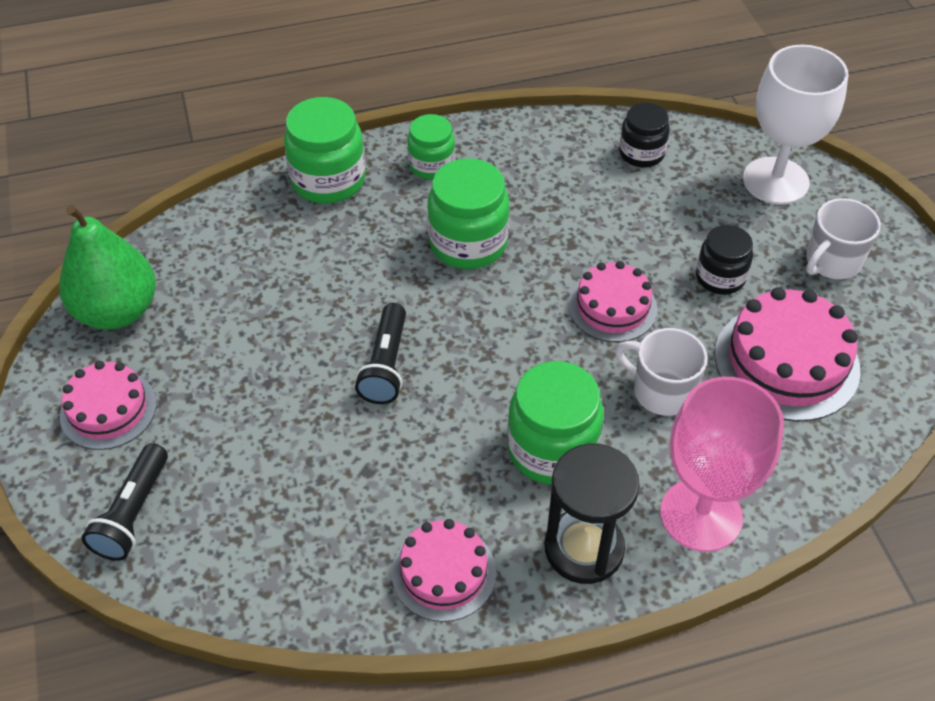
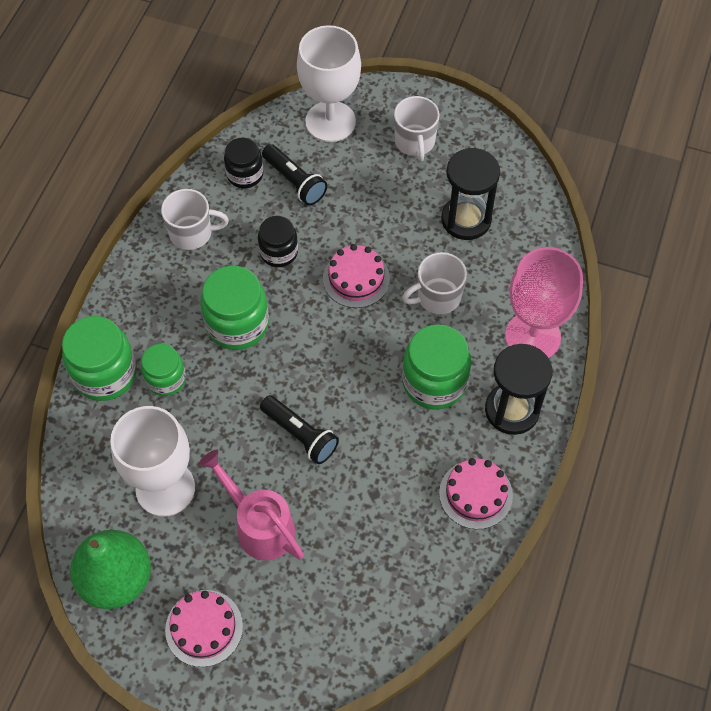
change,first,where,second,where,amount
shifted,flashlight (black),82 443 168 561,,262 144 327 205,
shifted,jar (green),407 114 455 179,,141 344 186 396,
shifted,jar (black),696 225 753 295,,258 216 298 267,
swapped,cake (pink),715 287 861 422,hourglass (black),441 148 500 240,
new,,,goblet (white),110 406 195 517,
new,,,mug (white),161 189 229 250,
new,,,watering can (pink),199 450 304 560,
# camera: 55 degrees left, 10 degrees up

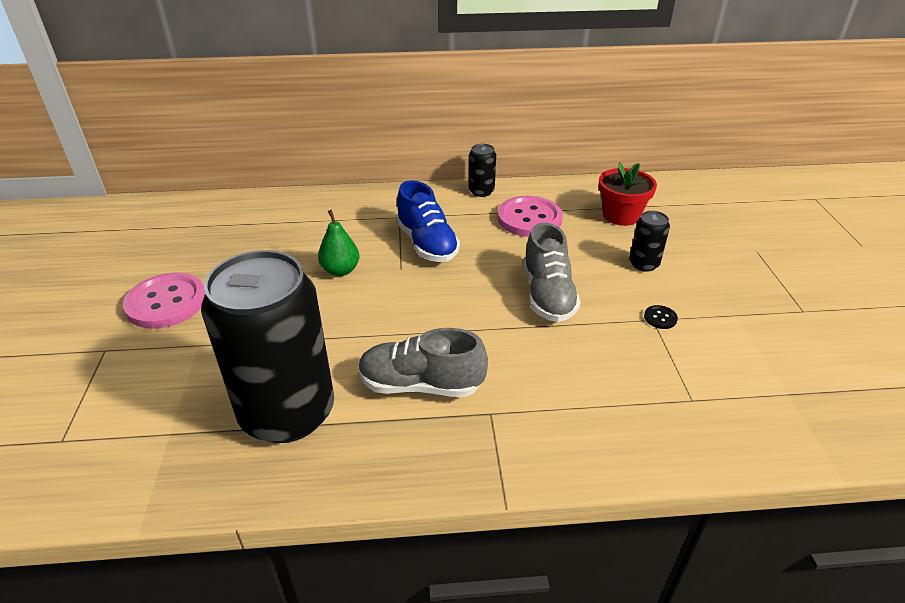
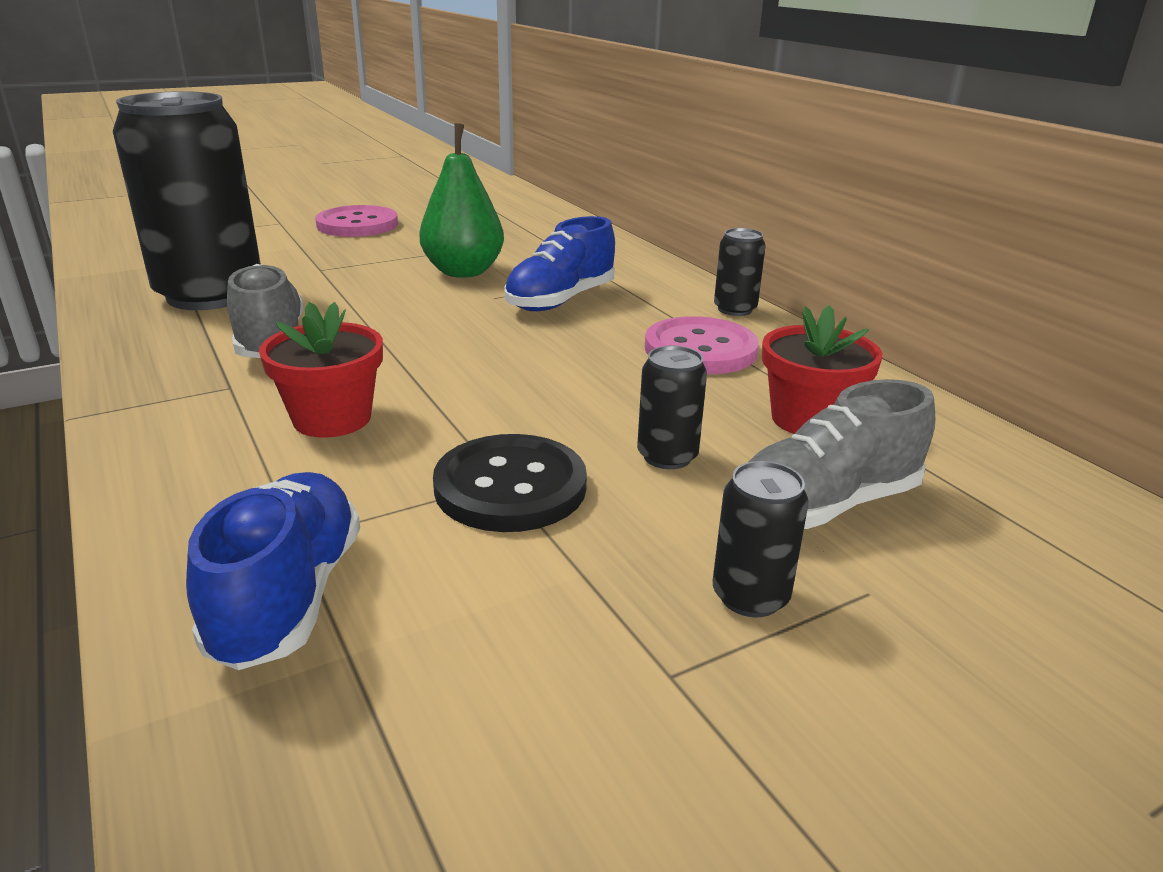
change,first,where,second,where,amount
scaled,pear (green),318 210 360 276,,419 123 504 278,x1.60
shifted,shoe (grey),523 222 581 322,,749 379 935 529,
scaled,button (black),644 305 678 329,,433 434 587 532,x2.47
new,,,shoe (blue),186 472 360 670,
new,,,flower pot (red),259 302 383 438,
new,,,can (black),713 461 809 617,
# camera: 65 degrees right, 10 degrees down

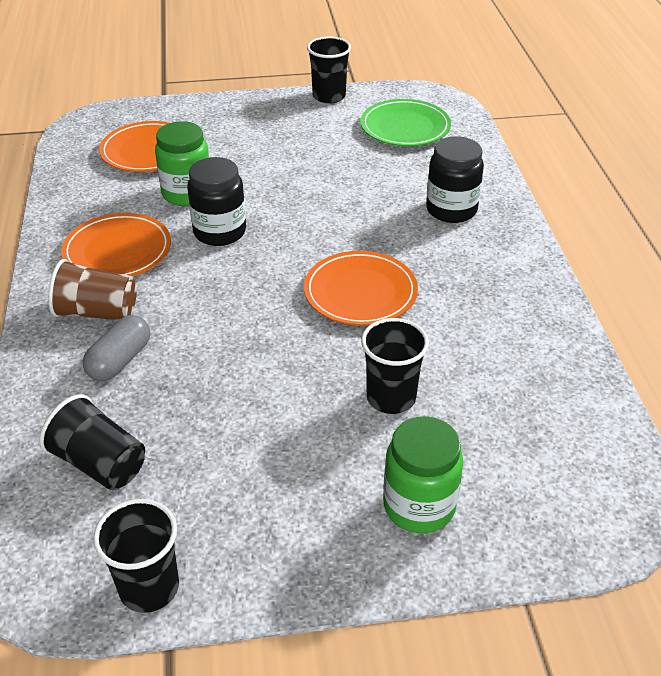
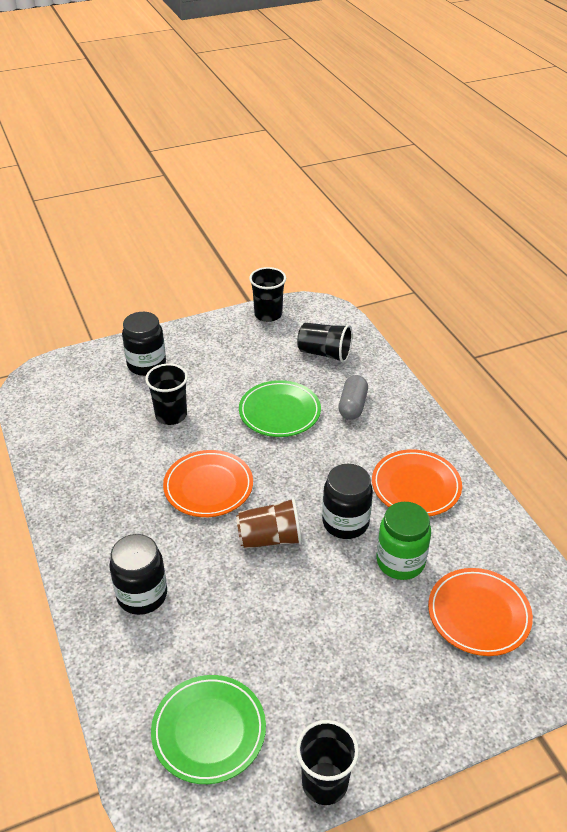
change,first,where,second,where,amount
shifted,cup (brown),48 259 137 320,,236 497 302 549,
repainted,jar (green),383 416 463 533,jar (black),122 312 166 376,
new,,,plate (green),239 380 321 437,
# camera: 165 degrees right, 0 degrees up

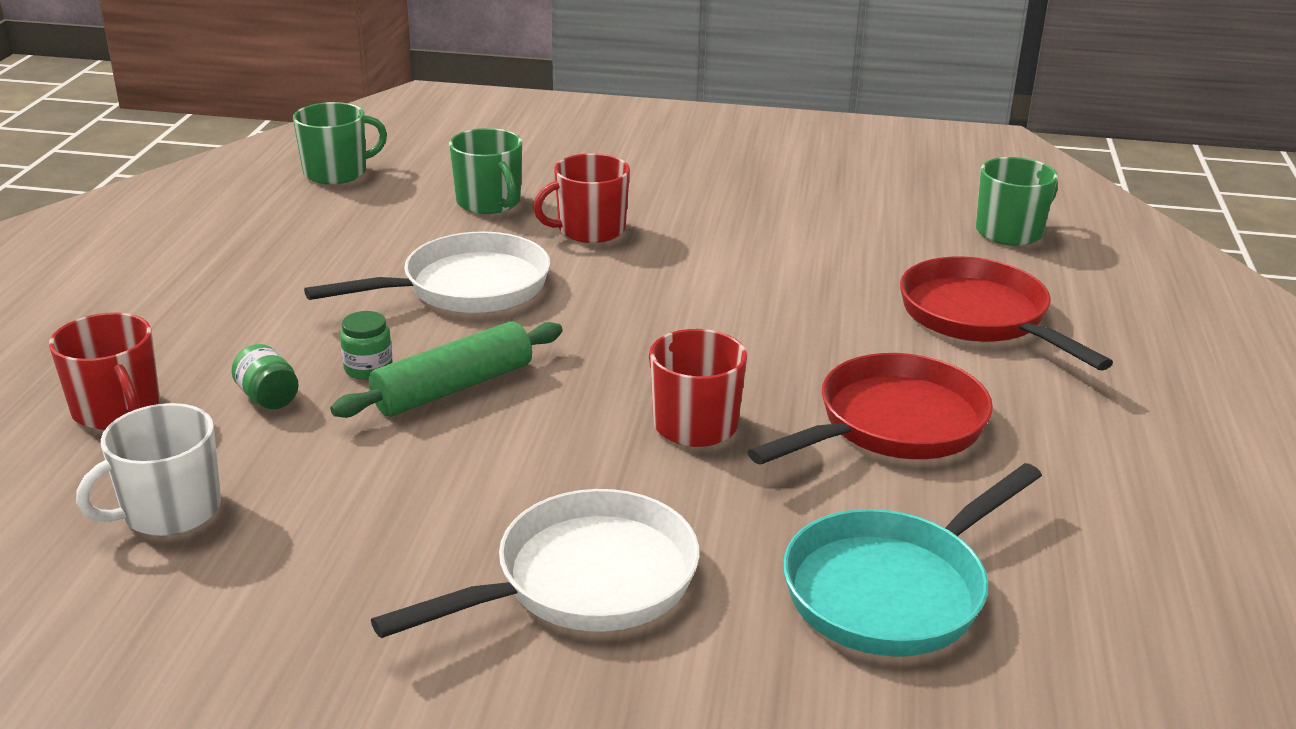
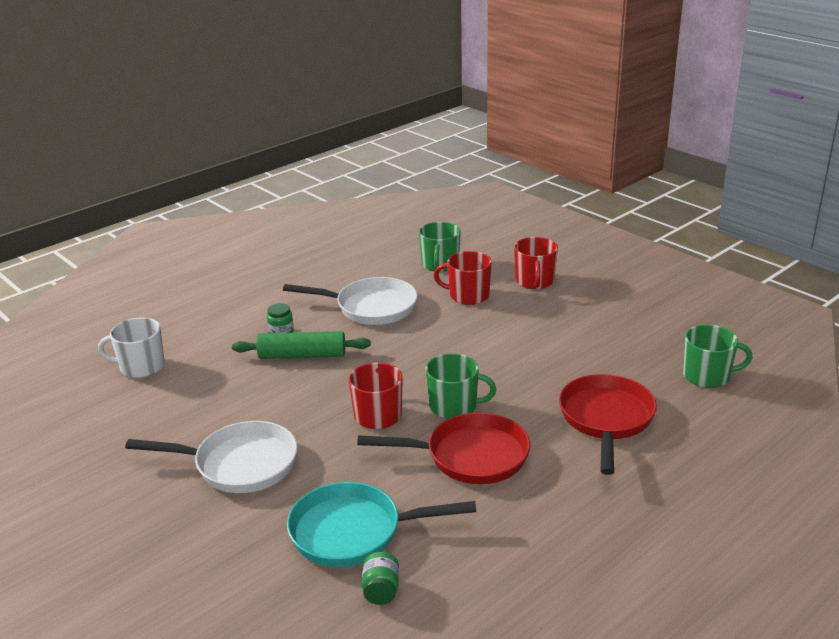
change,first,where,second,where,amount
shifted,mug (red),49 312 160 430,,514 237 558 289,
shifted,jar (green),231 344 299 409,,362 552 399 605,
shifted,mug (green),293 102 387 184,,425 353 496 419,
# camera: 40 degrees right, 0 degrees up

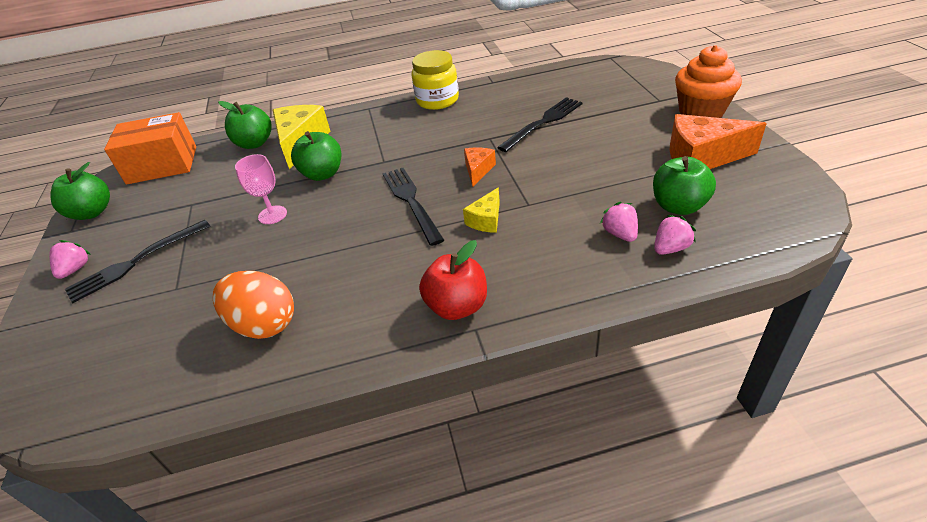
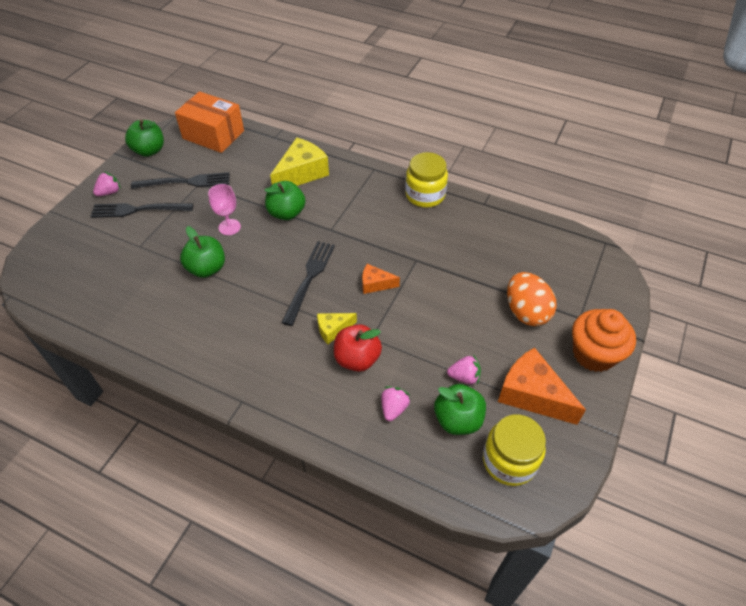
change,first,where,second,where,amount
shifted,egg (orange),213 271 294 339,,507 272 556 326,
shifted,apple (green),218 101 272 149,,180 226 225 278,
shifted,apple (red),419 240 487 320,,334 324 382 372,
rotated,cheese (orange),464 147 496 187,,362 264 400 294,135 degrees counterclockwise
shifted,fork (black),497 97 583 152,,131 172 230 189,
shifted,strawberry (pink),654 215 696 255,,447 355 481 384,
new,,,jar (yellow),483 414 546 486,
# camera: 35 degrees right, 10 degrees up

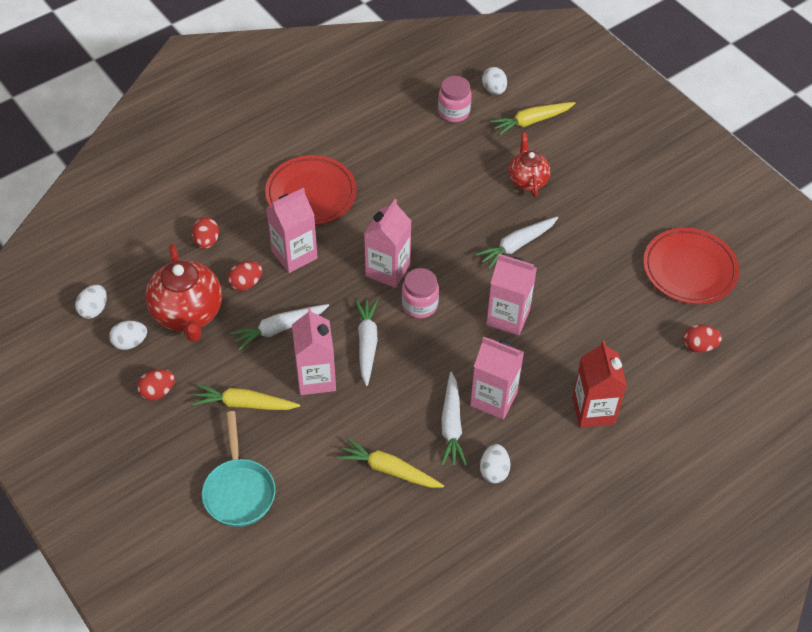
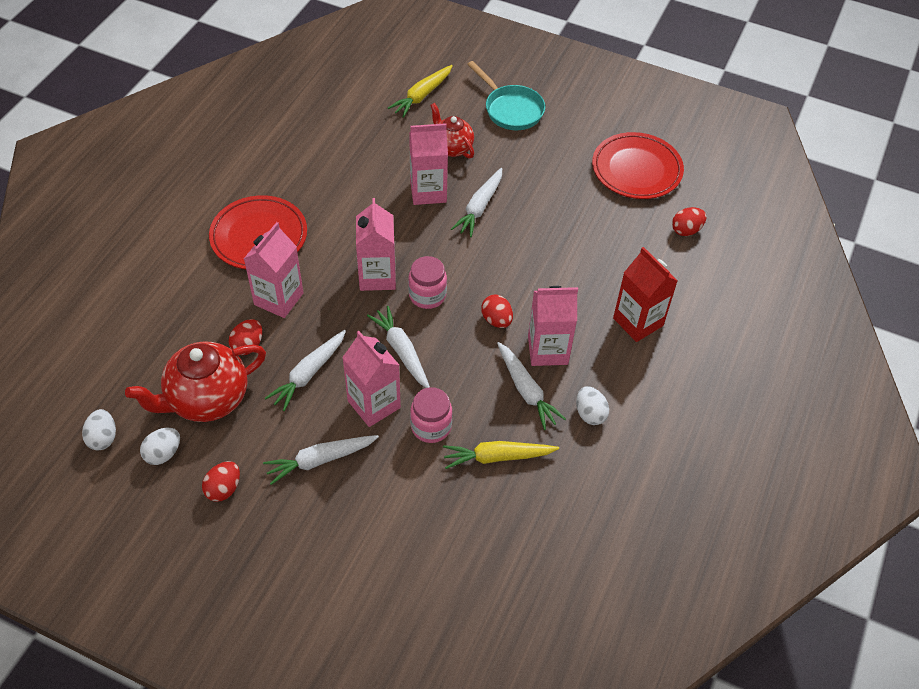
change,first,where,second,where,amount
rotated,teapot (red),145 244 222 342,,125 341 266 422,105 degrees clockwise
shifted,egg (red),192 217 219 249,,481 295 513 328,
repainted,carrot (yellow),192 384 300 410,carrot (white),263 435 379 485,
shifted,pan (turquoise),202 411 275 527,,467 61 545 130,
shifted,jar (pink),438 76 472 122,,410 387 453 443,
gone,egg (white),482 67 507 95,,,
shifted,carton (pink),486 254 537 335,,409 123 448 205,
# camera: 30 degrees left, 0 degrees up

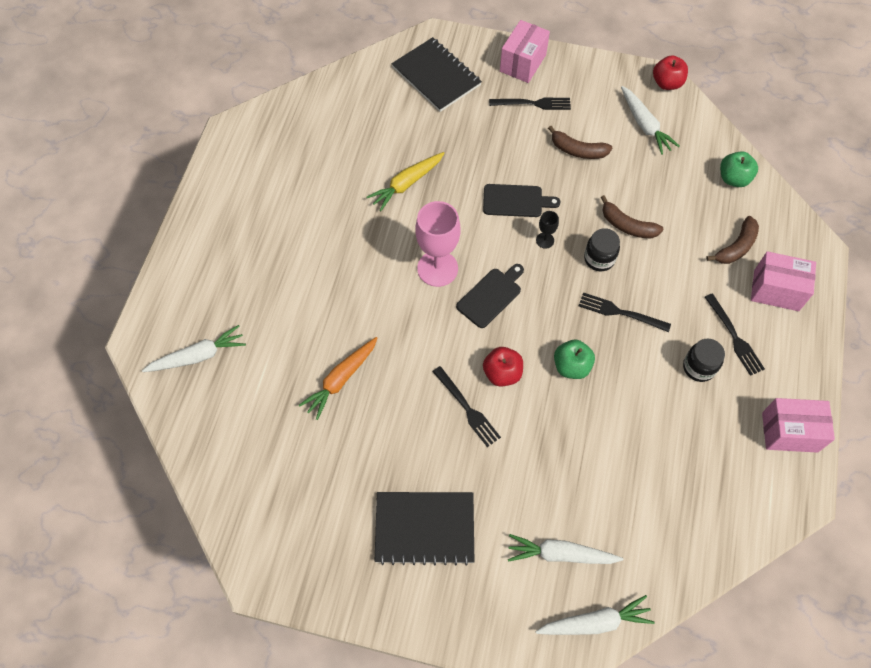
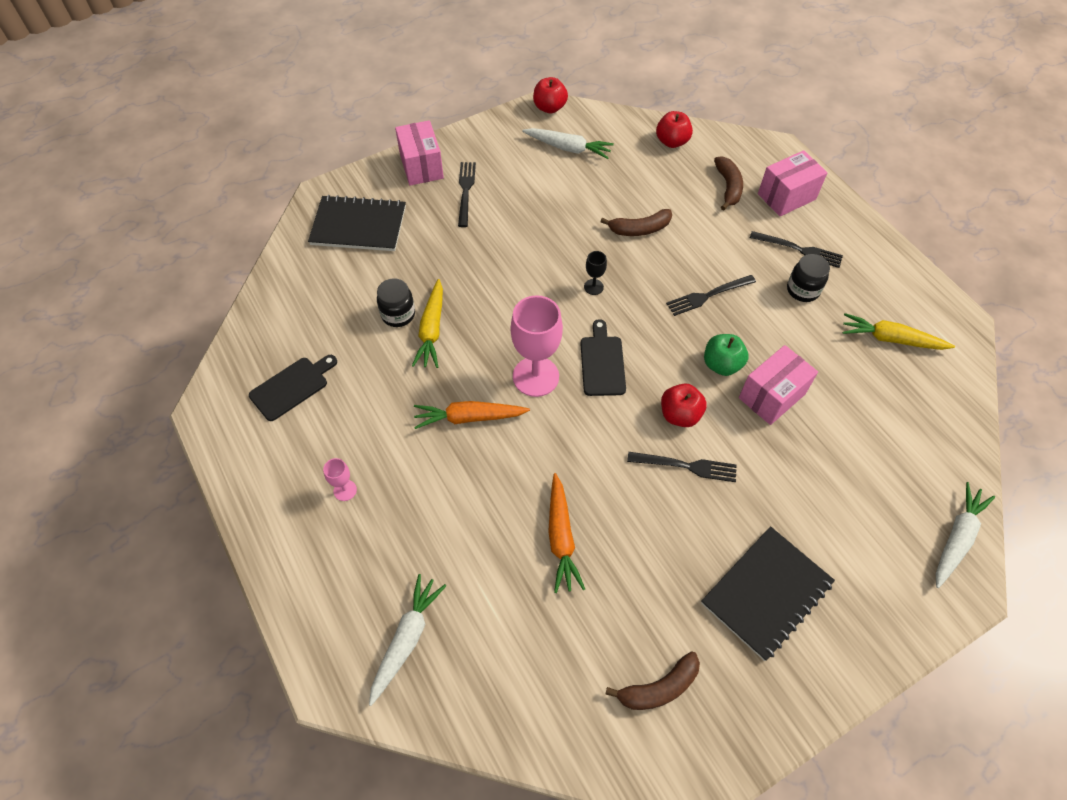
change,first,where,second,where,amount
shifted,cutting board (black),483 184 561 217,,249 355 337 421,
rotated,fork (black),489 97 571 110,,458 162 476 227,45 degrees counterclockwise
gone,carrot (white),508 534 623 564,,,
shifted,banana (brown),548 126 612 159,,605 652 700 710,
shifted,jar (black),584 228 620 271,,377 278 415 327,
repainted,apple (green),720 151 758 187,apple (red),656 111 693 148,
shifted,box (pink),762 398 835 453,,739 345 818 425,
new,,,goblet (pink),323 458 357 501,
new,,,carrot (orange),414 401 530 429,
new,,,carrot (yellow),842 313 955 350,
# camera: 45 degrees left, 5 degrees down

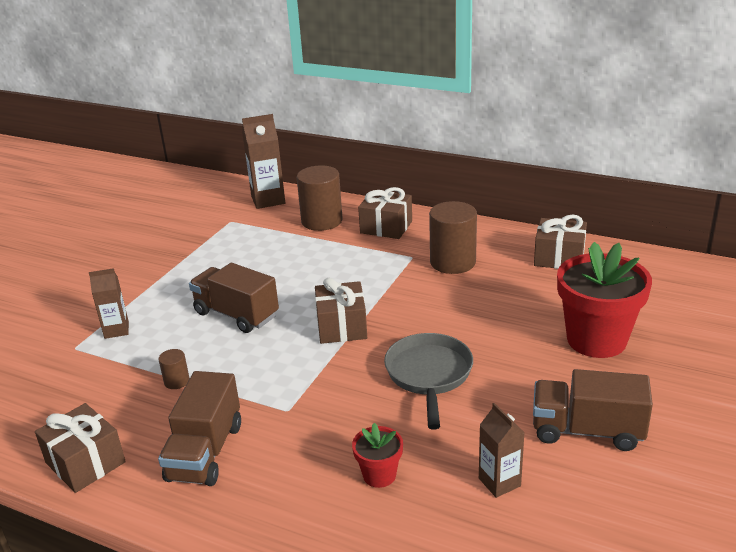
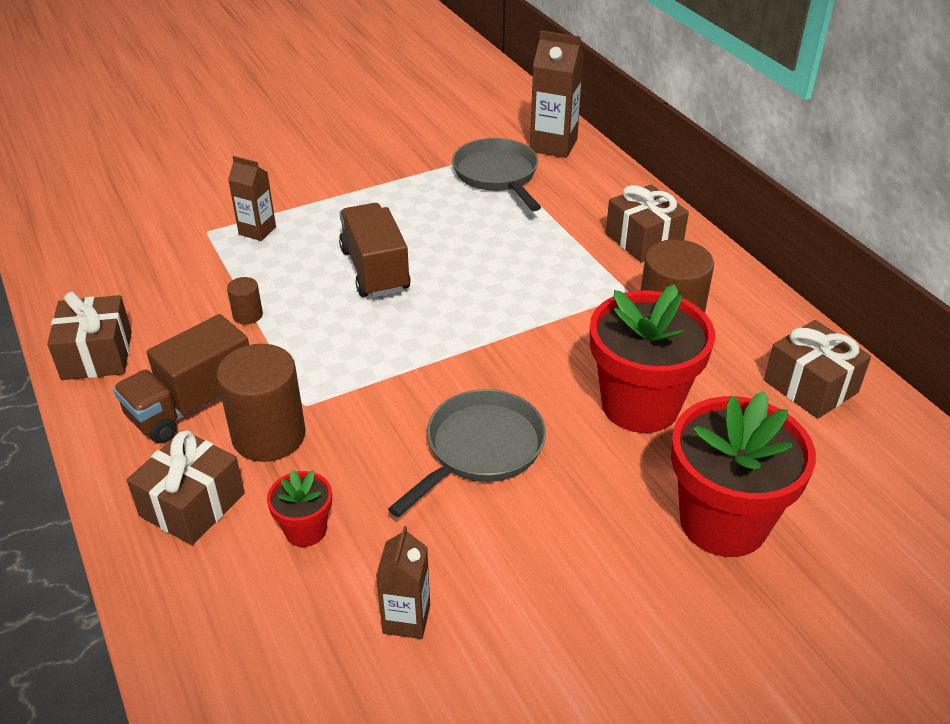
change,first,where,second,where,amount
shifted,cylinder (brown),297 165 343 231,,217 344 306 462,
shifted,gift (brown),315 277 367 344,,127 430 245 545,
gone,truck (brown),533 369 653 451,,,
new,,,pan (grey),452 138 541 211,
new,,,flower pot (red),590 284 715 433,
# camera: 35 degrees right, 10 degrees up

